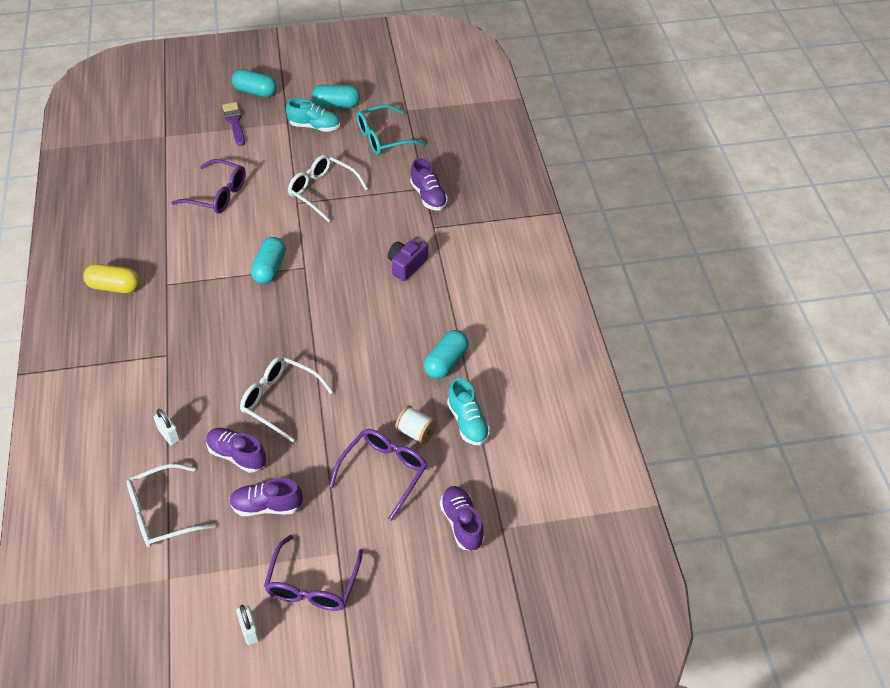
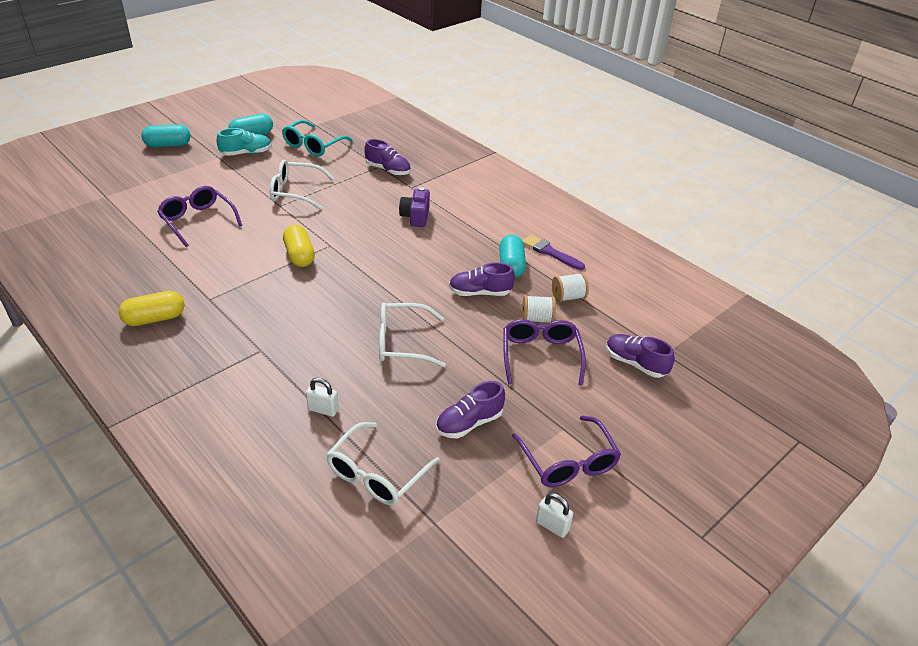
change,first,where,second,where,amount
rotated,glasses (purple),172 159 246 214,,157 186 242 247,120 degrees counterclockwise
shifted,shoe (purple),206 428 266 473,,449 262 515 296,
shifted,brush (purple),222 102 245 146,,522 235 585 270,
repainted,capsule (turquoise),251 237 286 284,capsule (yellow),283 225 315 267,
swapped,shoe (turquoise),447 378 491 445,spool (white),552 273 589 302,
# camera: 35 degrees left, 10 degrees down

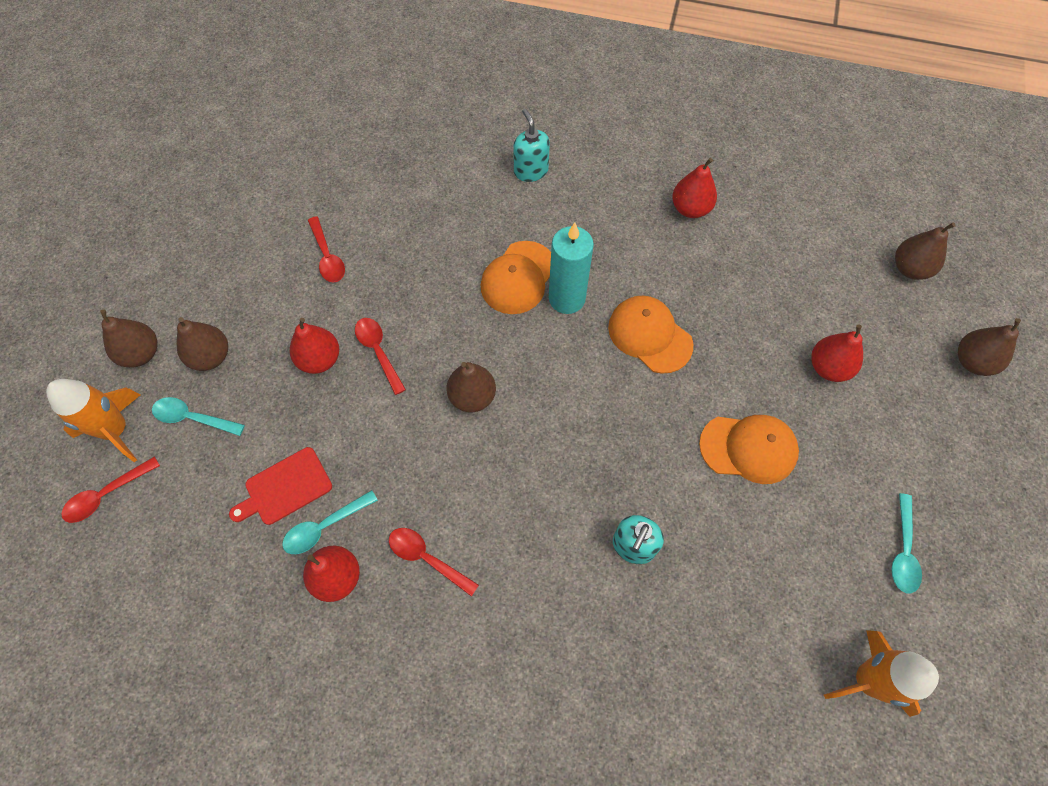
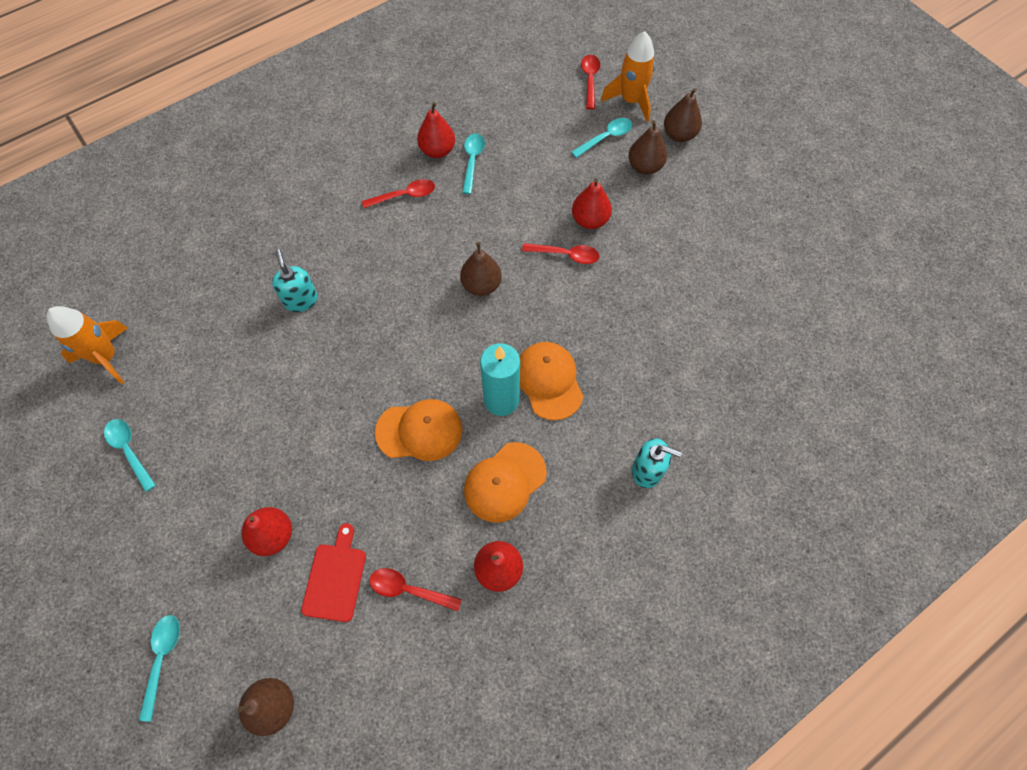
change,first,where,second,where,amount
shifted,cutting board (red),229 447 332 525,,301 523 366 622,
shifted,spoon (red),308 216 345 282,,369 568 462 611,
shifted,cap (orange),699 415 799 484,,464 442 547 523,
swapped,pear (brown),958 318 1021 376,spoon (turquoise),139 615 180 722,
# camera: 130 degrees right, 0 degrees up

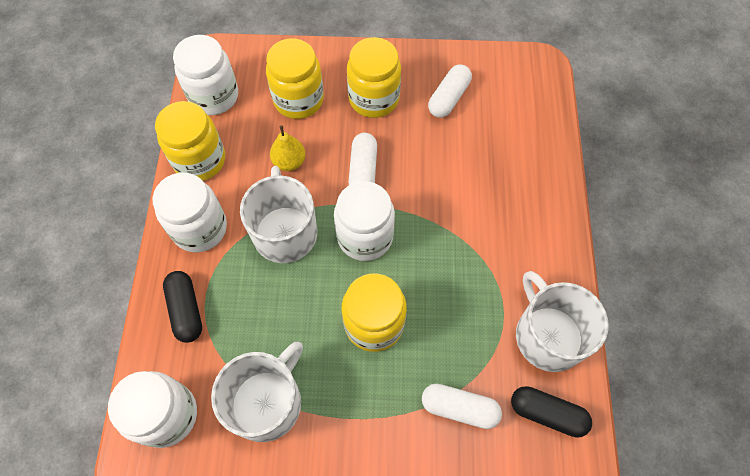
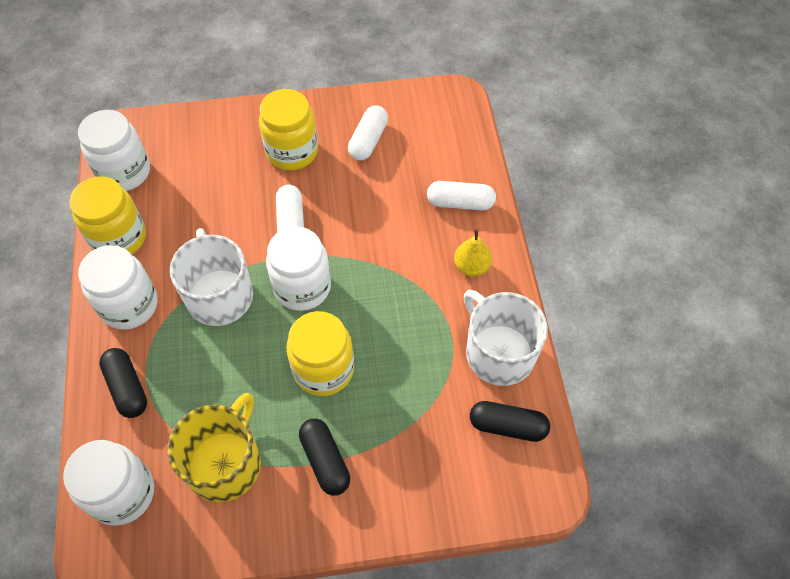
change,first,where,second,where,amount
repainted,mug (white),211 342 303 442,mug (yellow),168 393 261 502,
gone,jar (yellow),266 38 324 119,,,
shifted,pear (yellow),270 125 306 171,,454 229 492 277,
shifted,capsule (white),422 384 502 429,,427 181 496 211,
new,,,capsule (black),299 418 350 496,
# camera: 10 degrees left, 5 degrees down

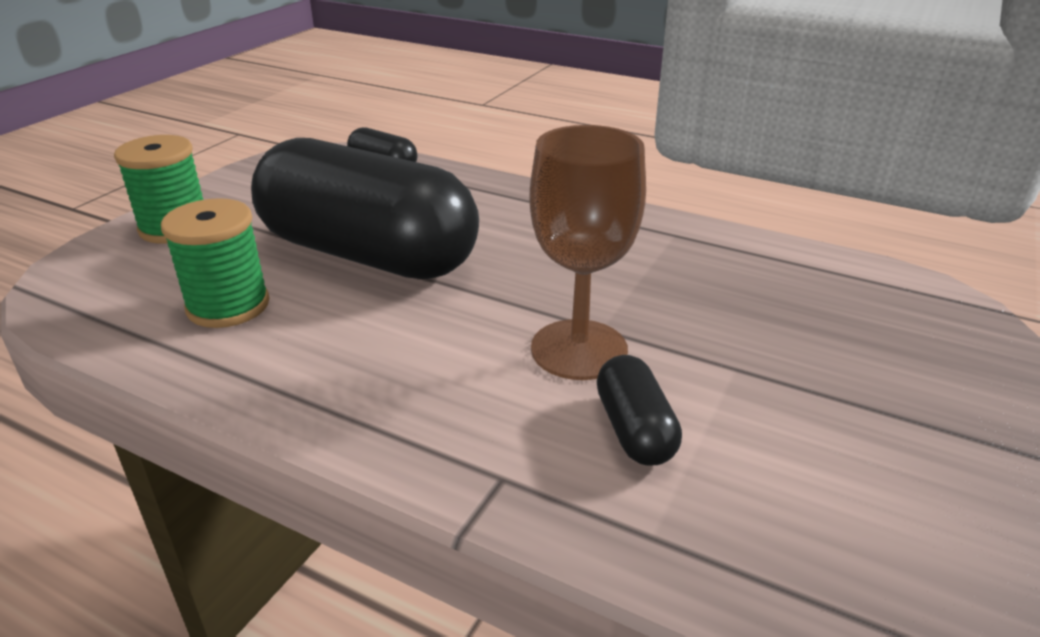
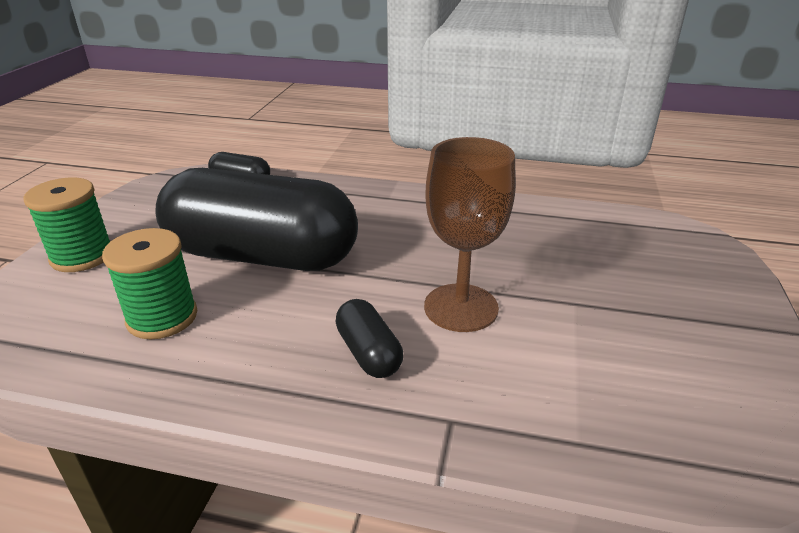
change,first,where,second,where,amount
shifted,capsule (black),597 355 682 466,,336 299 403 378,
# camera: 15 degrees left, 0 degrees up

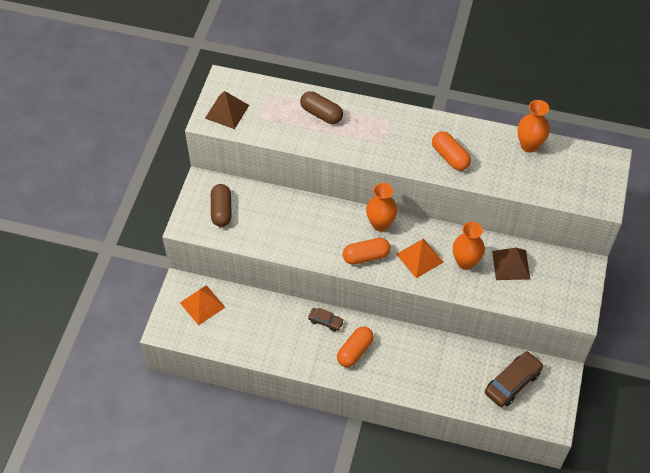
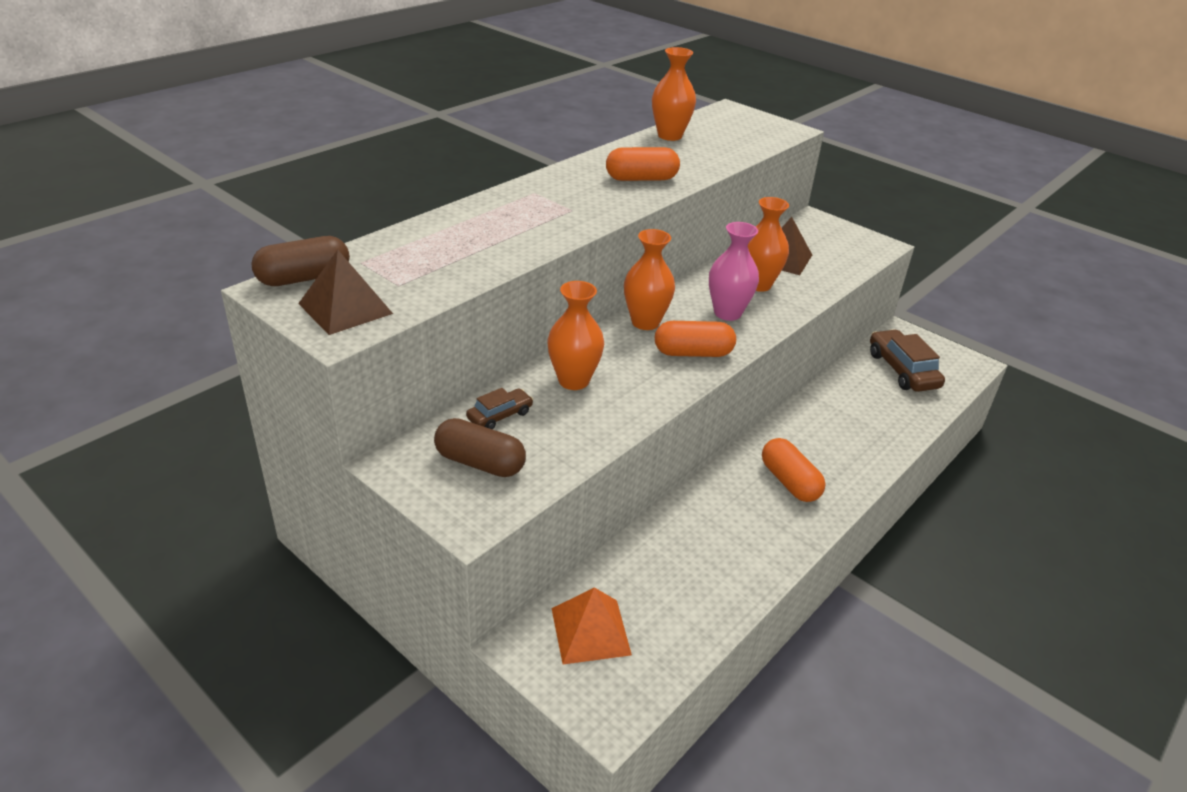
change,first,where,second,where,amount
shifted,capsule (brown),300 91 343 124,,251 236 350 286,
shifted,car (brown),308 308 344 332,,466 388 533 429,
rotated,capsule (orange),343 238 391 265,,655 321 736 357,75 degrees clockwise
swapped,pyramid (orange),396 238 443 278,vase (pink),709 222 759 321,
new,,,vase (orange),547 281 604 390,
# camera: 65 degrees left, 20 degrees down

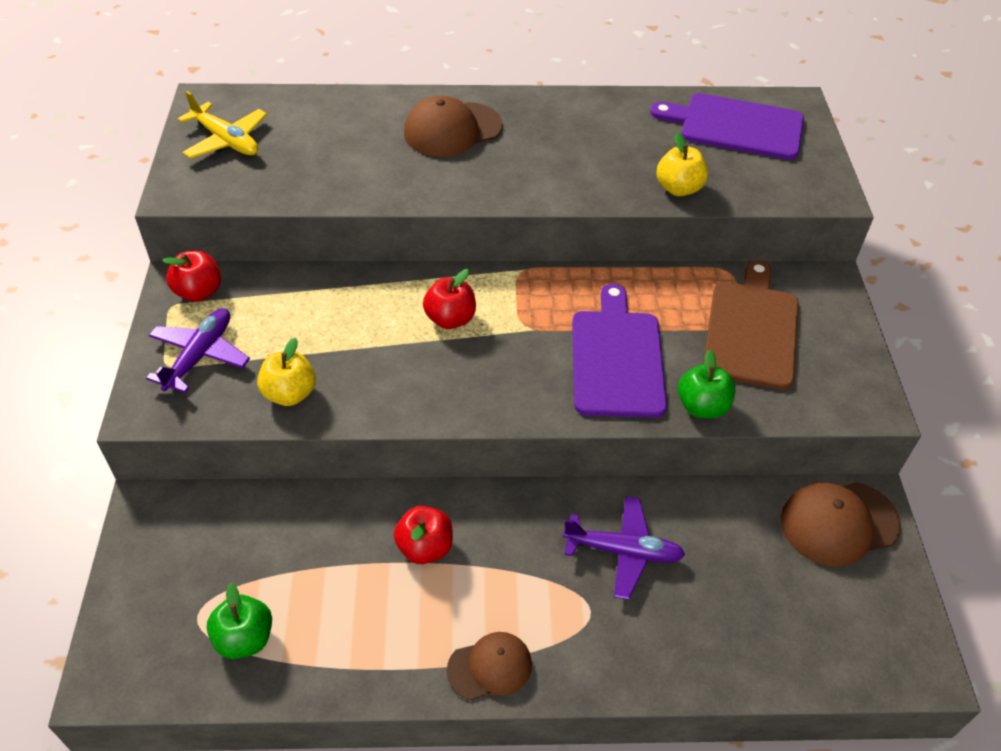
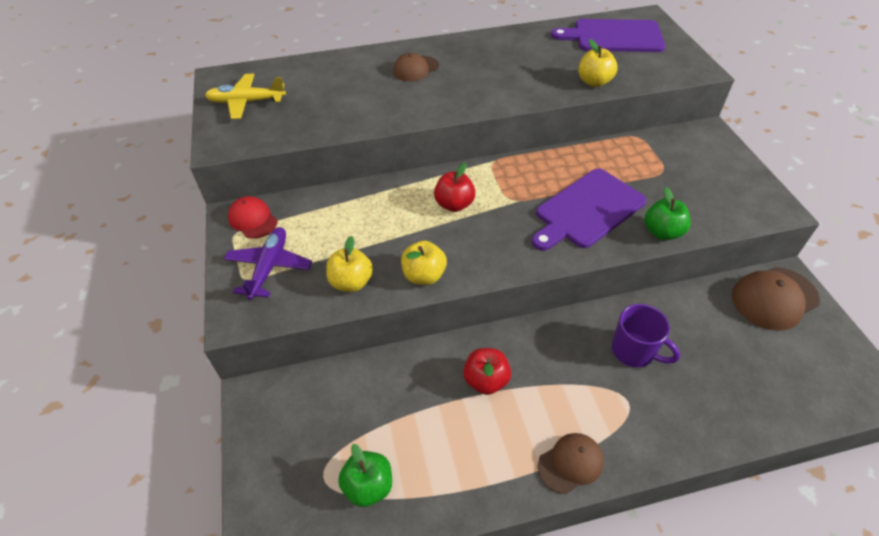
change,first,where,second,where,amount
swapped,apple (red),162 251 221 302,cap (red),228 196 278 239,
rotated,plane (yellow),178 91 267 159,,205 74 286 119,150 degrees clockwise
scaled,cap (brown),404 96 503 157,,393 53 439 81,x0.64
swapped,plane (purple),563 496 685 600,mug (purple),612 304 680 368,
rotated,cutting board (purple),572 284 667 418,,532 168 647 251,120 degrees counterclockwise
gone,cutting board (brown),703 260 799 390,,,
new,,,apple (yellow),401 241 447 285,
# camera: 10 degrees left, 0 degrees up

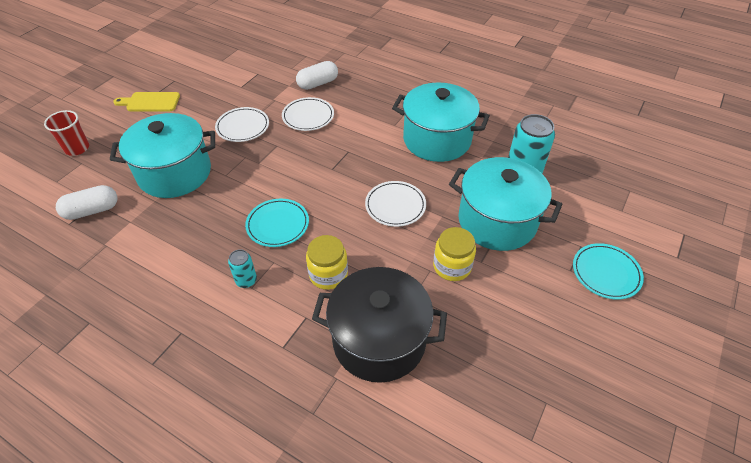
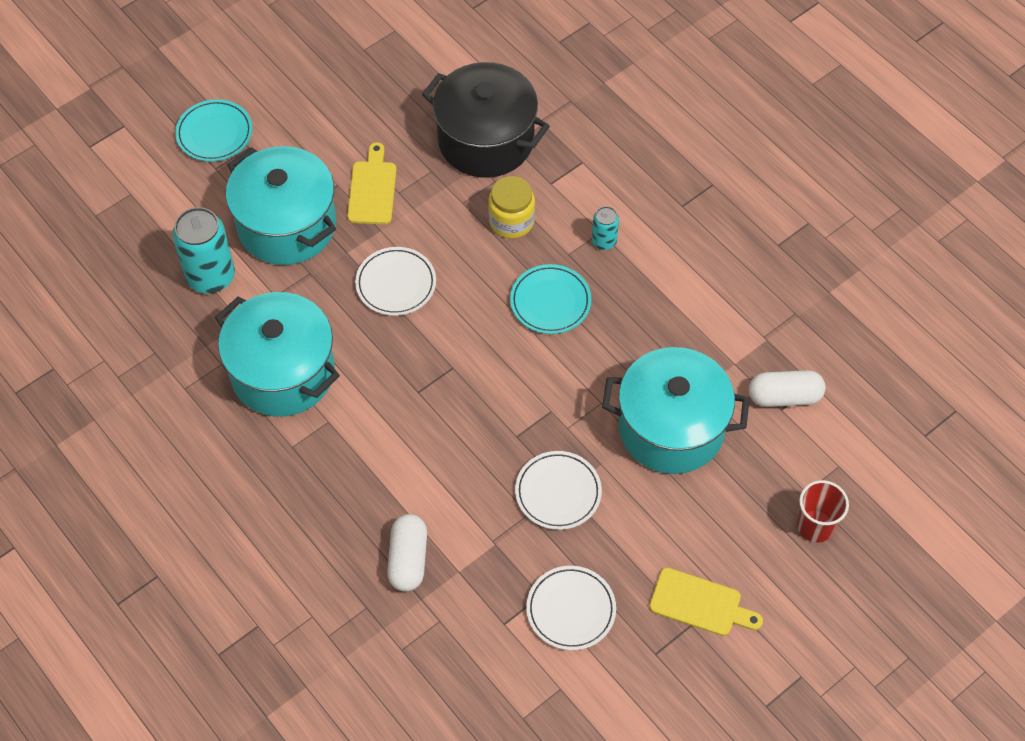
change,first,where,second,where,amount
shifted,plate (white),282 97 334 131,,526 566 616 650,
rotated,capsule (white),296 61 338 90,,387 514 427 592,75 degrees counterclockwise
swapped,jar (yellow),433 227 476 281,cutting board (yellow),347 142 396 224,
# camera: 160 degrees left, 10 degrees up

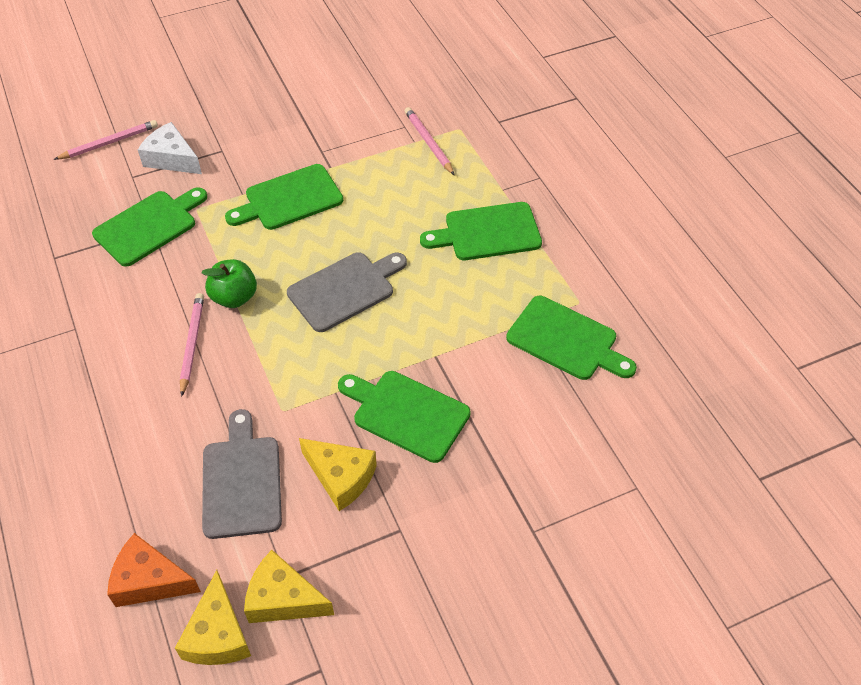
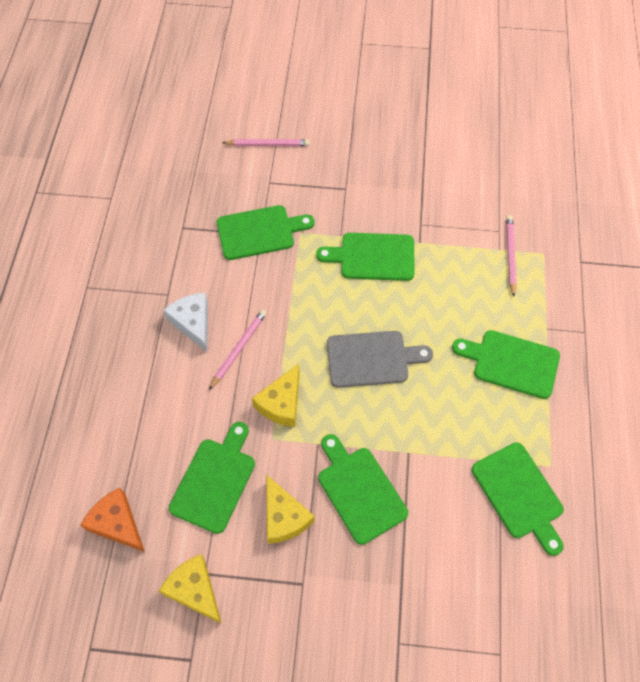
change,first,where,second,where,amount
shifted,cheese (white),138 122 202 174,,163 293 208 352,
shifted,cheese (yellow),175 570 251 665,,252 364 299 427,
gone,apple (green),202 259 257 308,,,
repainted,cutting board (grey),202 409 282 539,cutting board (green),169 422 255 534,
# camera: 30 degrees right, 10 degrees up

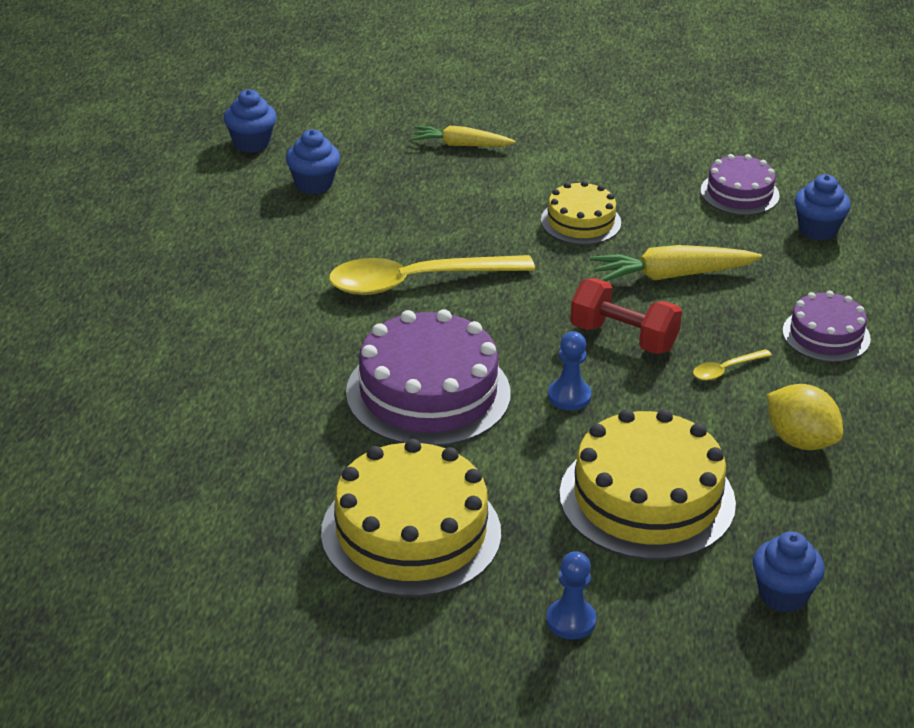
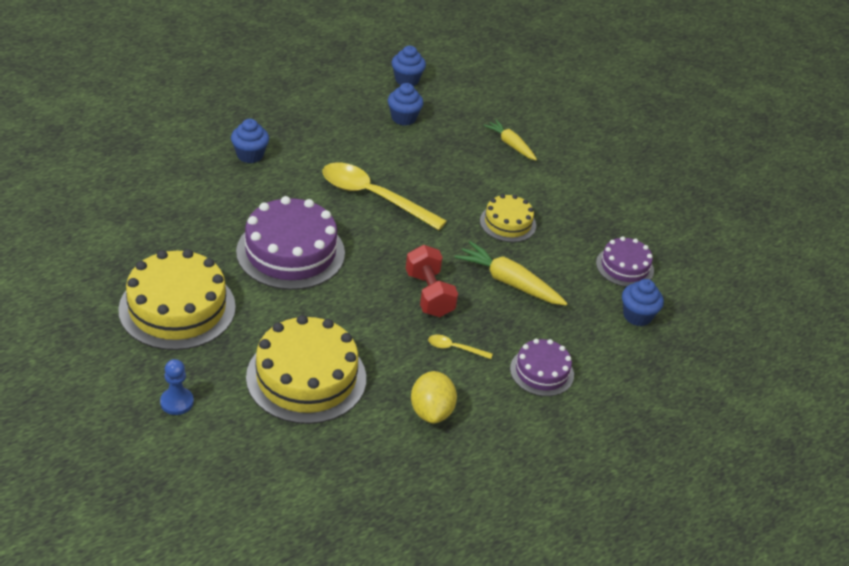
change,first,where,second,where,amount
gone,pawn (blue),548 331 592 411,,,
shifted,cupcake (blue),753 531 825 612,,231 119 269 163,
# camera: 40 degrees right, 5 degrees up

